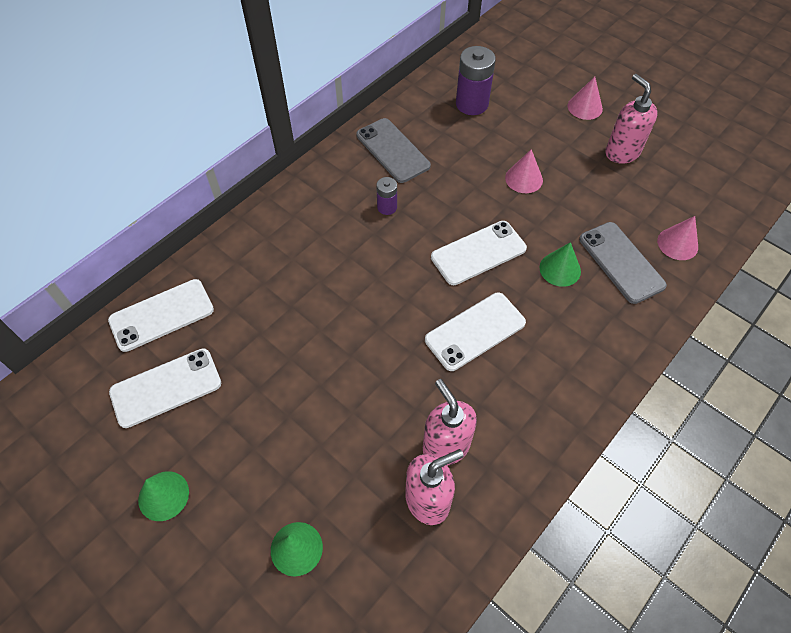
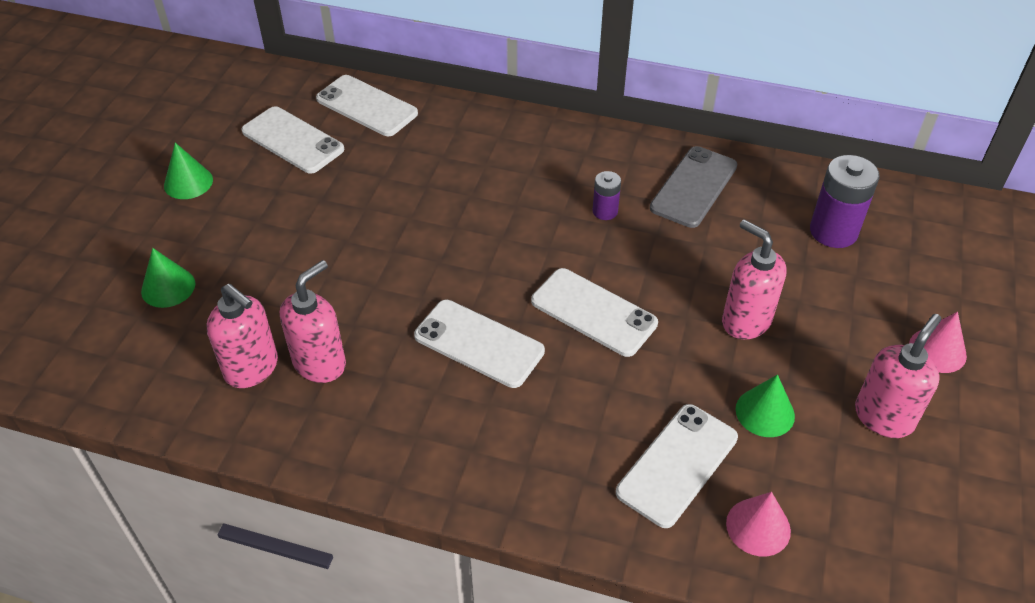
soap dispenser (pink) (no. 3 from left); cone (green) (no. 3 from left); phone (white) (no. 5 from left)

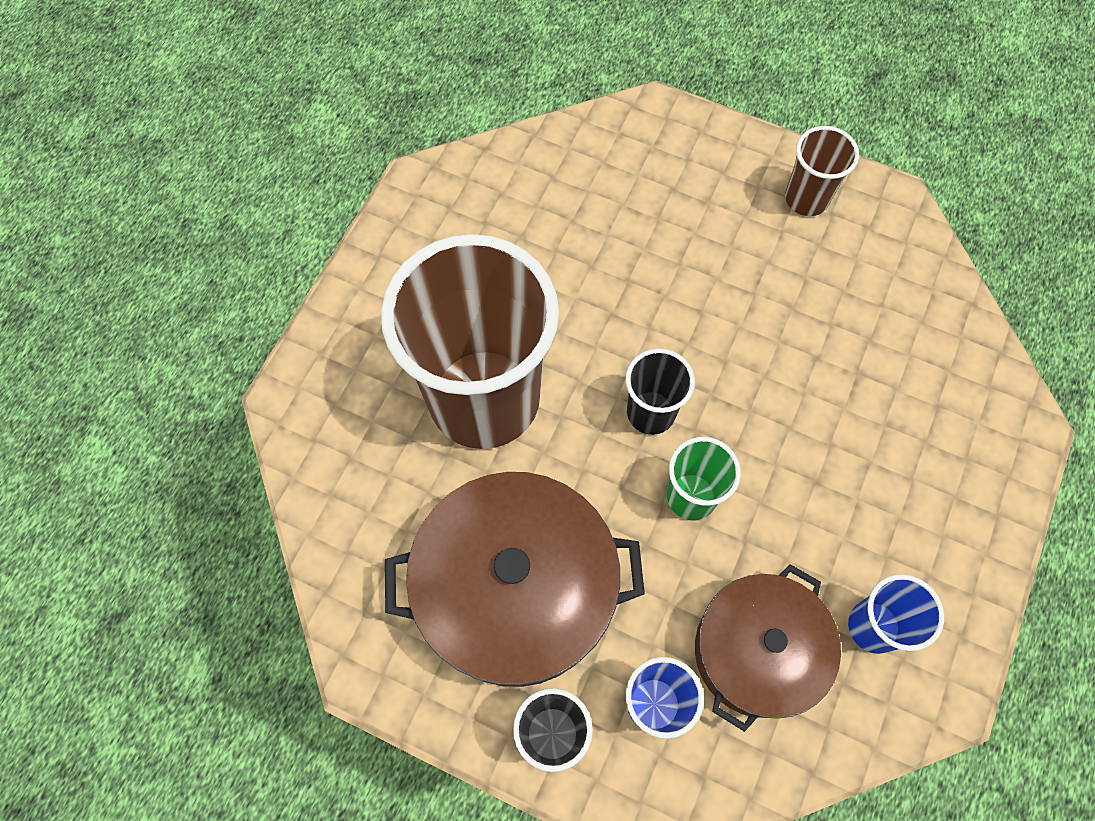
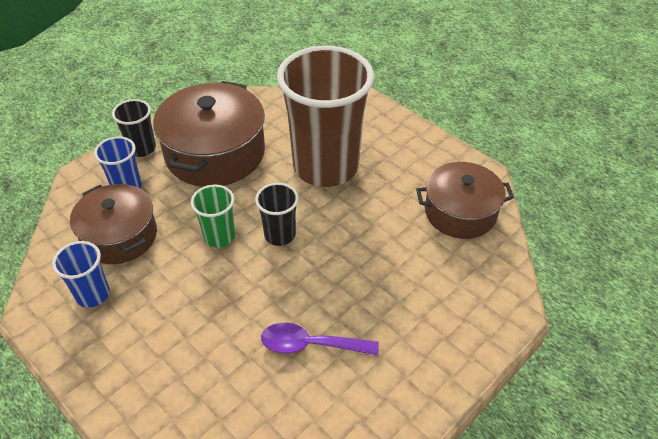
cup (brown) (no. 2 from left in the first image); spoon (purple); pot (brown) (no. 3 from left)

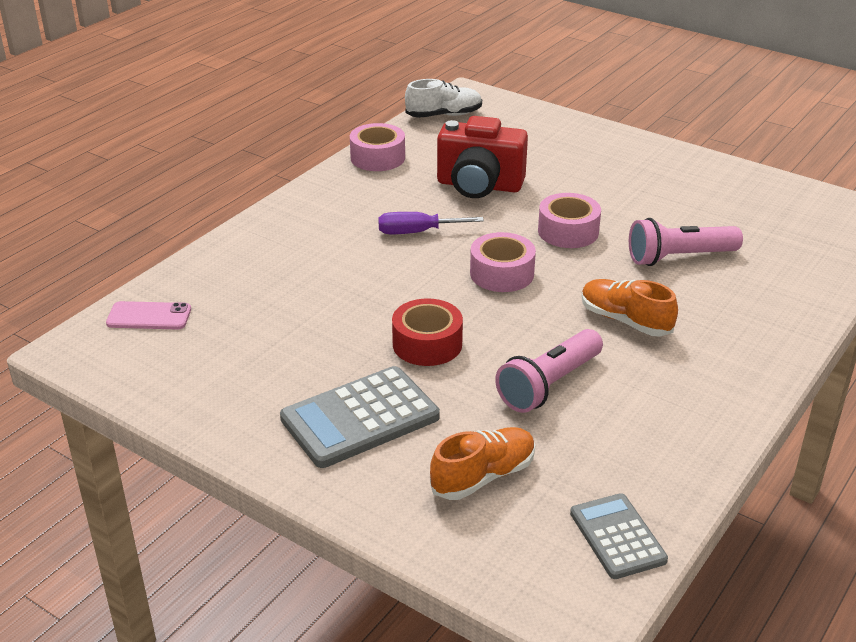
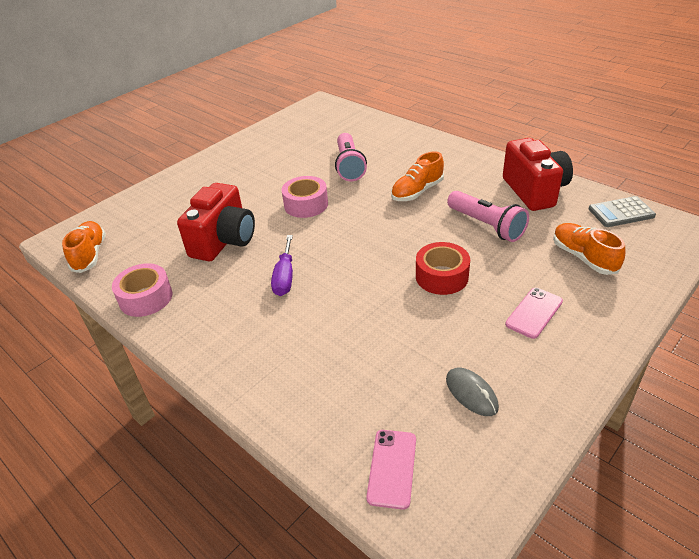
phone (pink) (no. 2 from left); shoe (orange) (no. 1 from left); tape (pink) (no. 2 from left in the first image); mouse (grey); camera (red) (no. 2 from left)

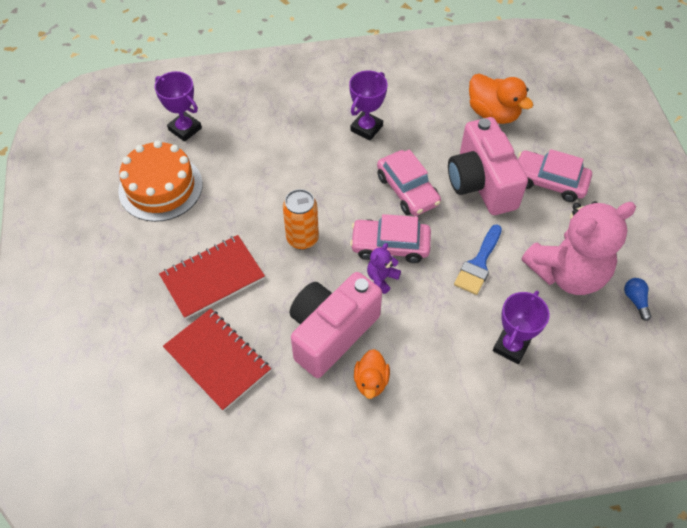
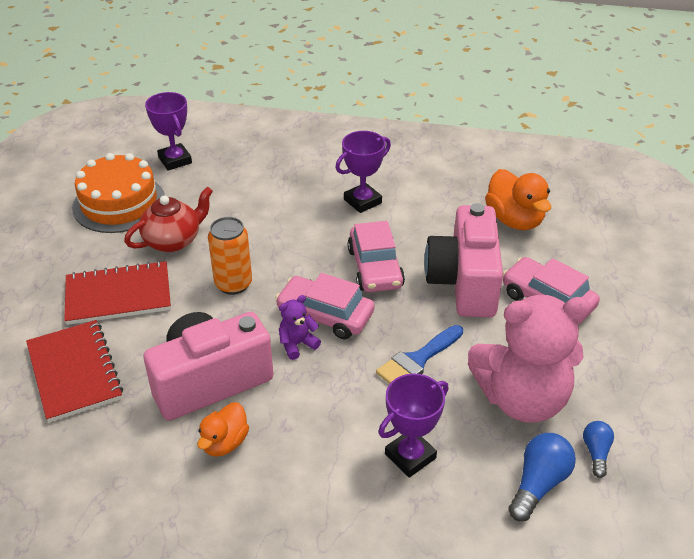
teapot (red); light bulb (blue) (no. 1 from left)

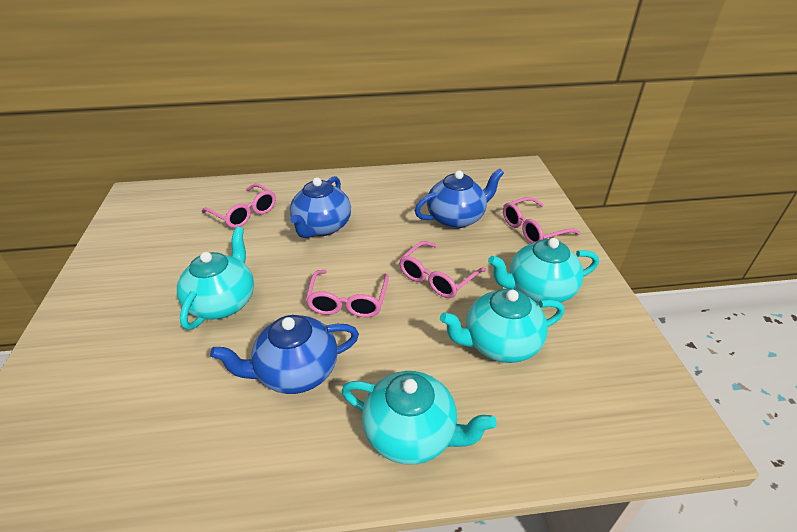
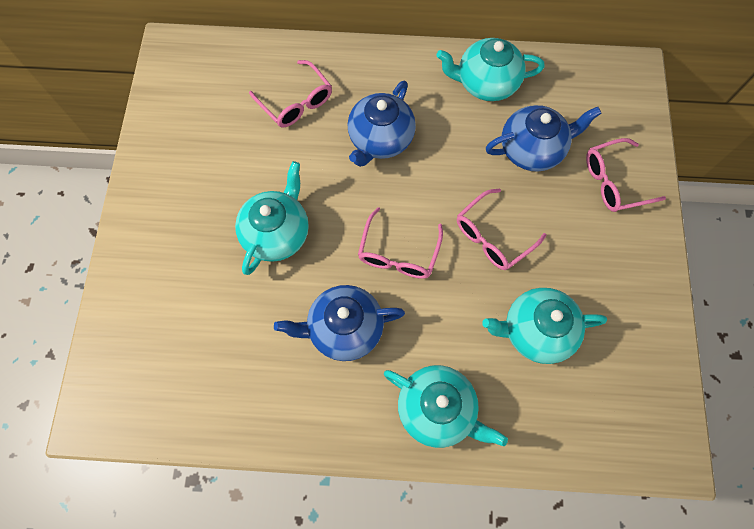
teapot (turquoise) (no. 3 from left)

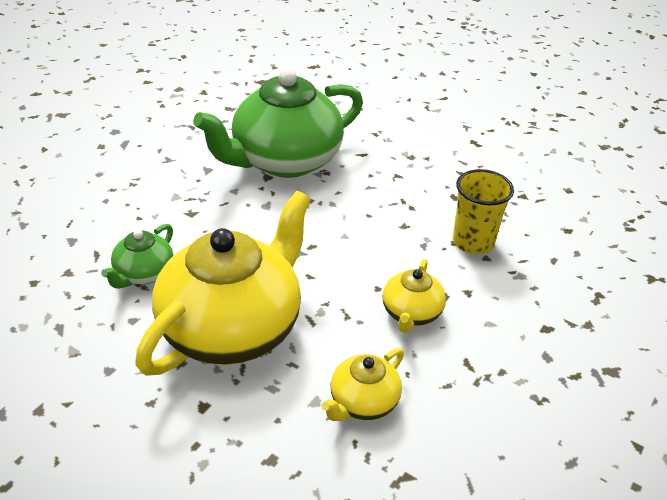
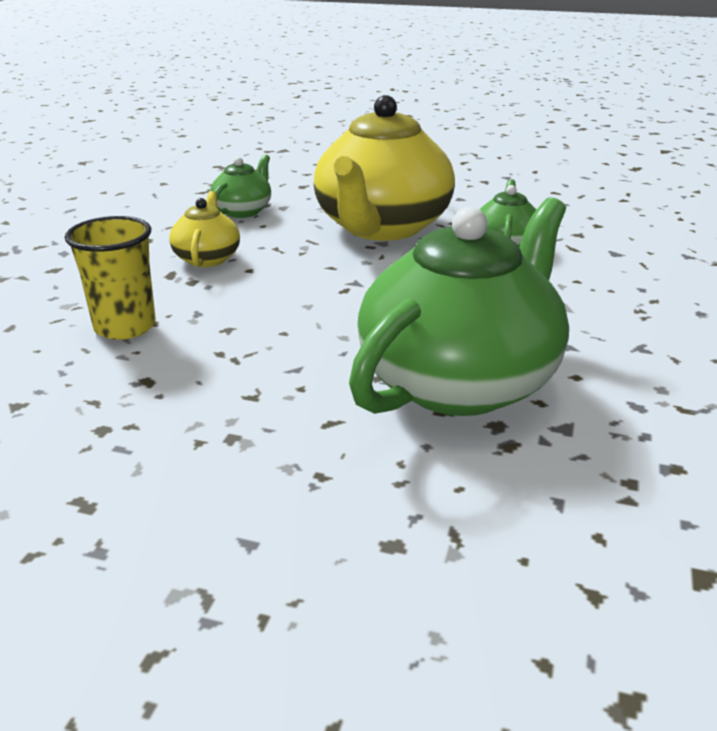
teapot (green) (no. 1 from left)

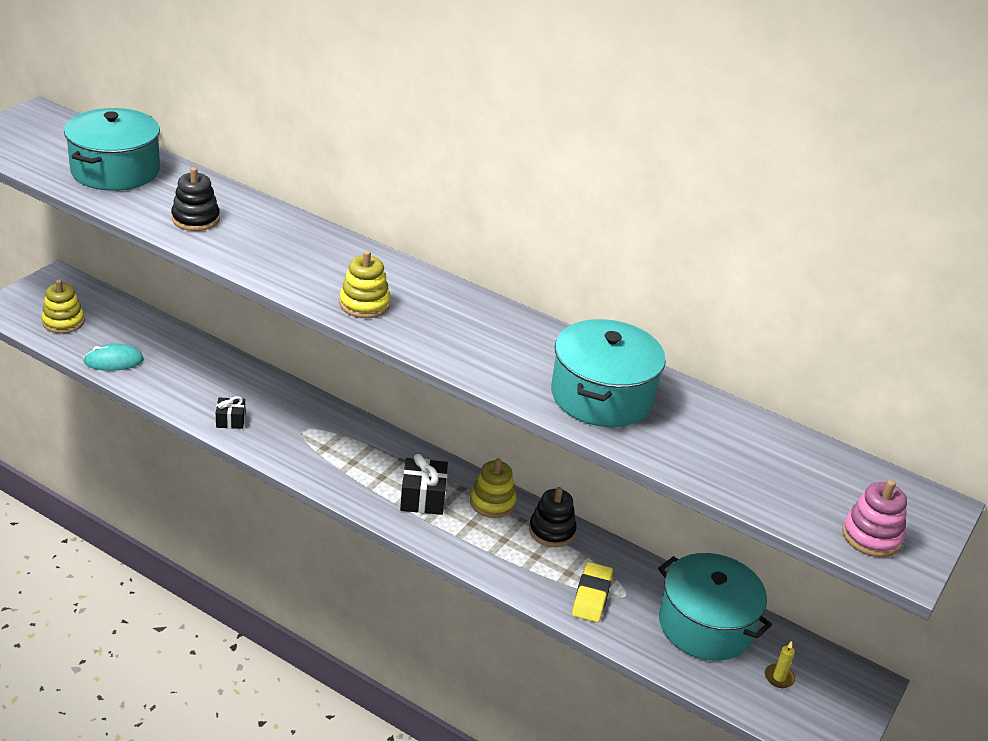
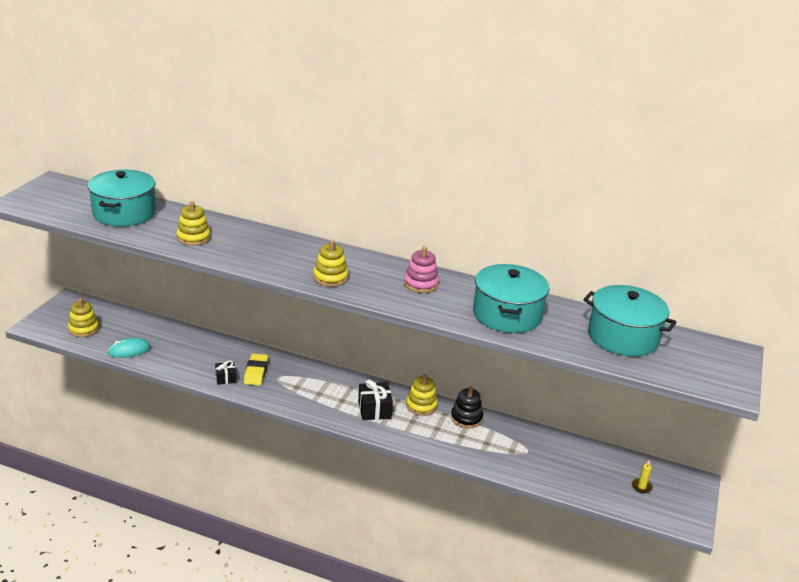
stacking toy (yellow) (no. 2 from left); eraser (yellow); pot (turquoise) (no. 3 from left); stacking toy (pink)

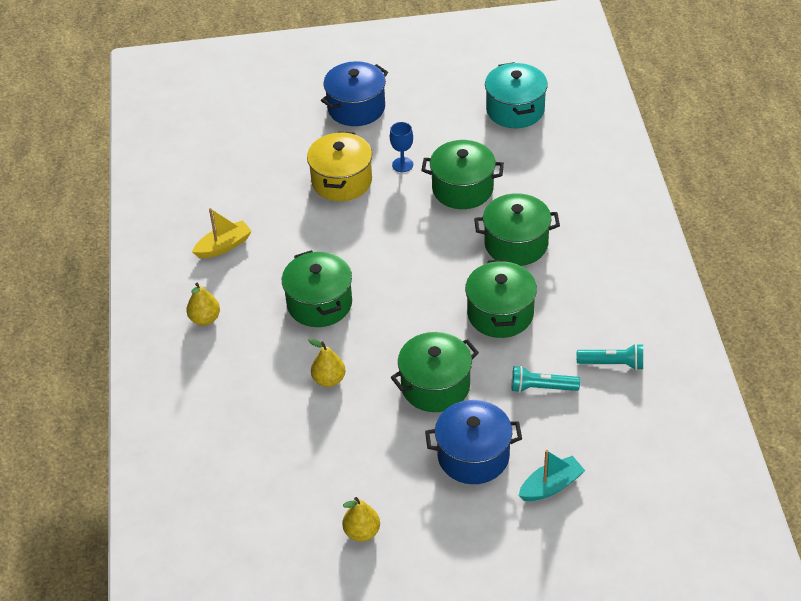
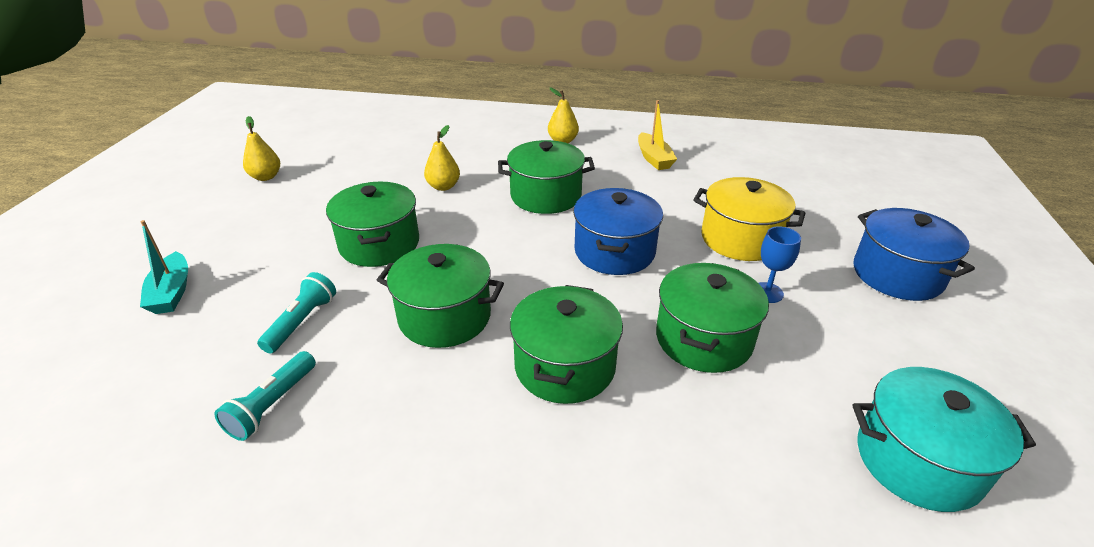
pot (blue) (no. 1 from left)

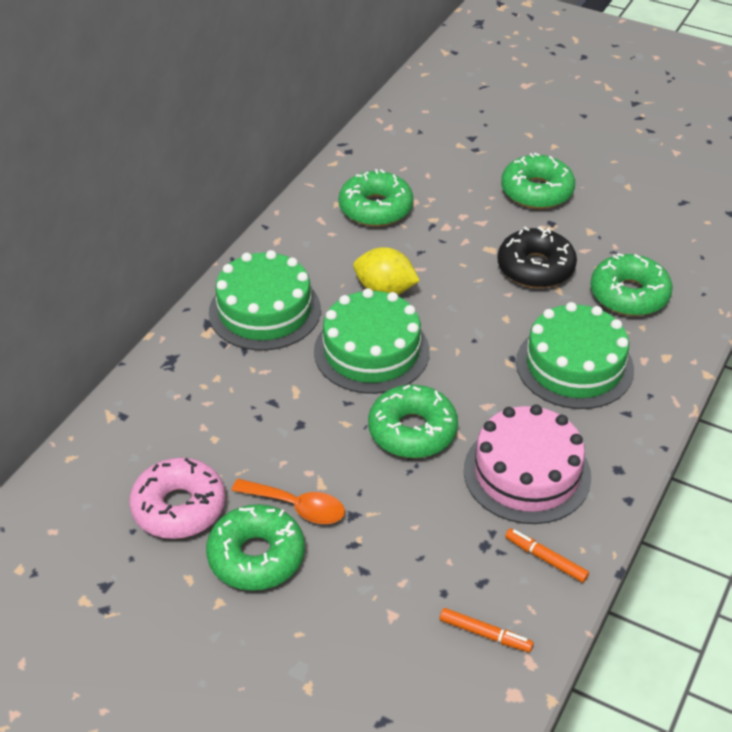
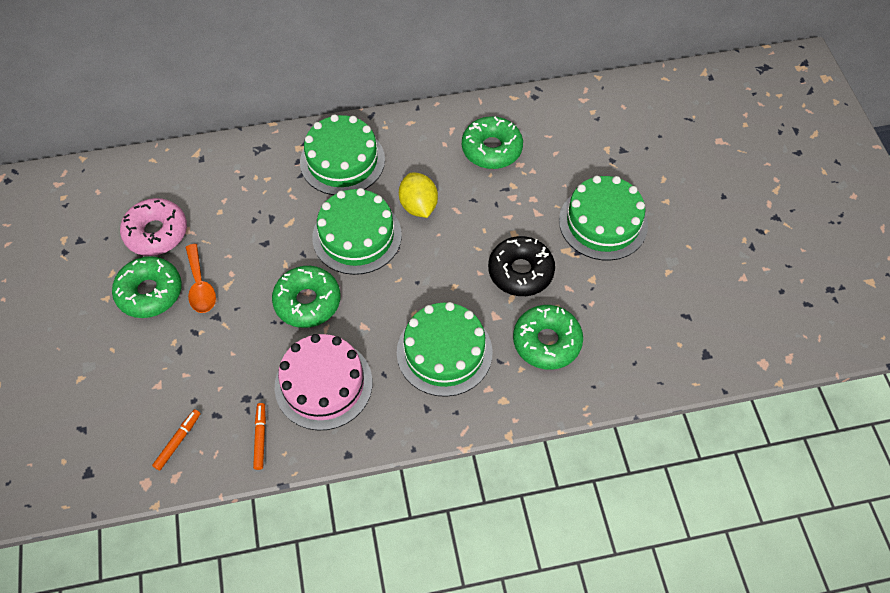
marker (orange) (no. 1 from left); cake (green) (no. 4 from left)

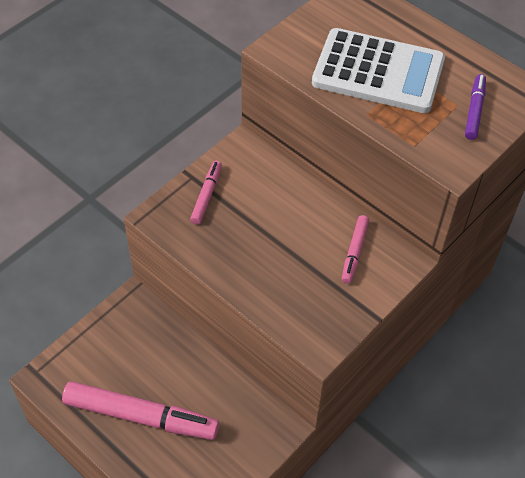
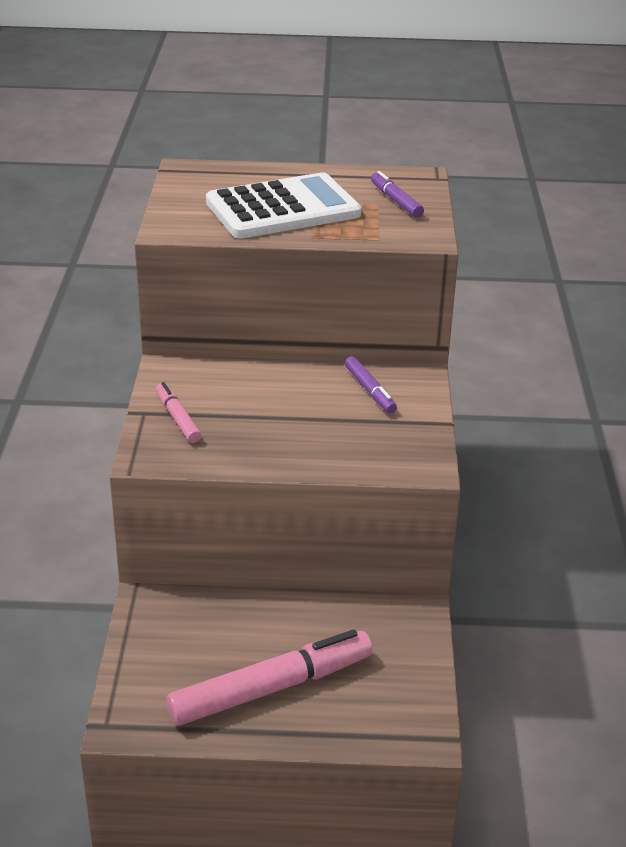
marker (purple) (no. 1 from left)

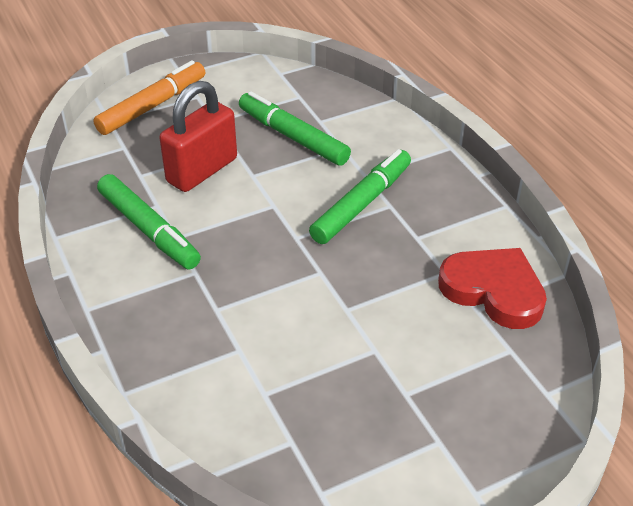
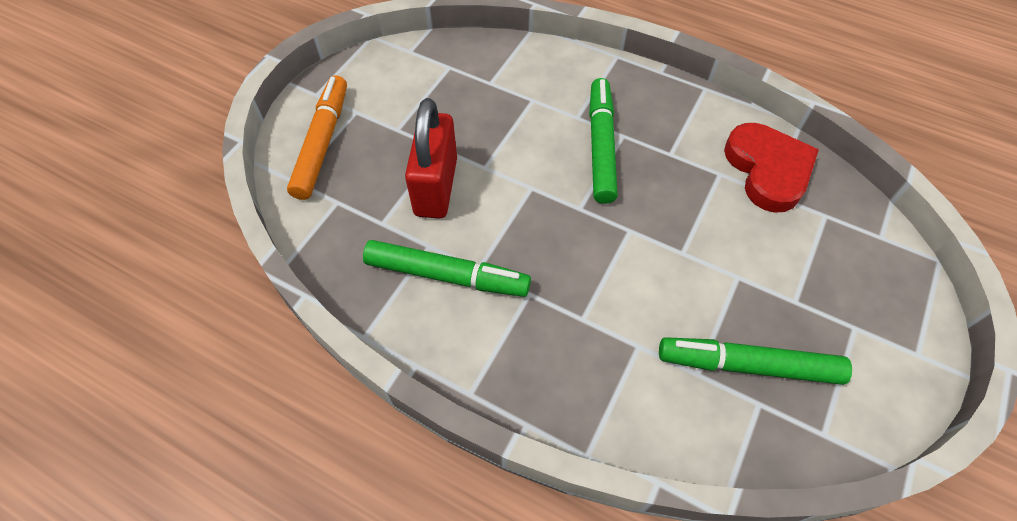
marker (green) (no. 3 from left); heart (red)

